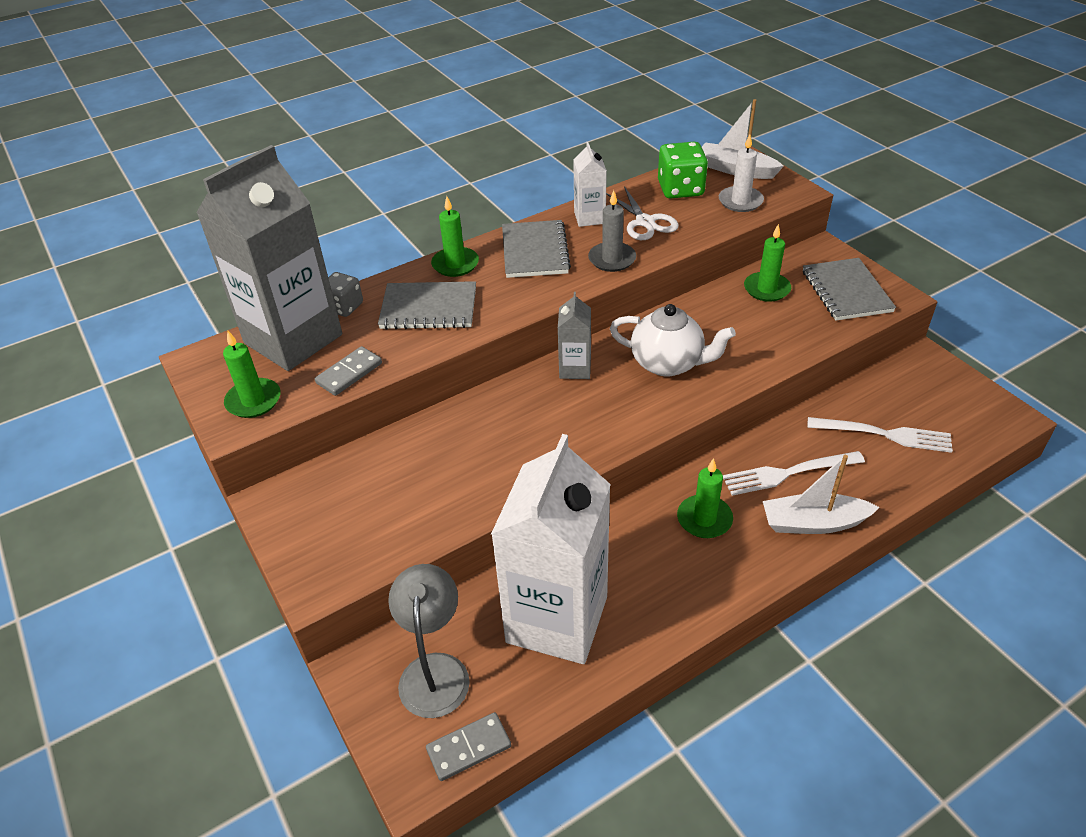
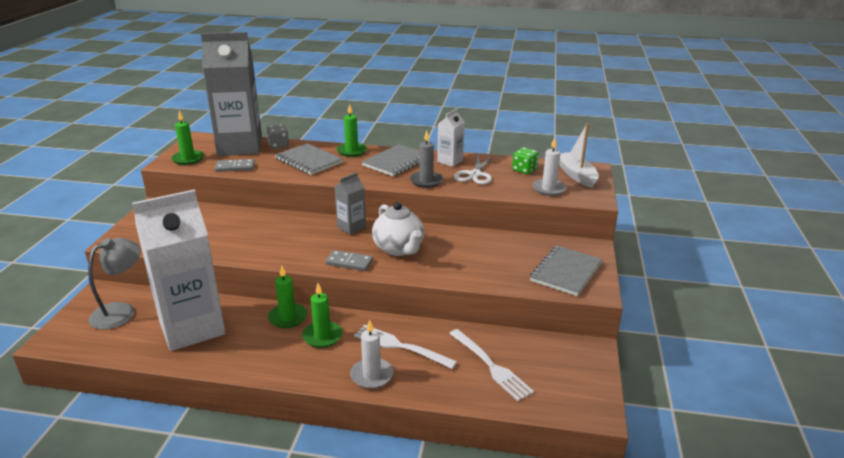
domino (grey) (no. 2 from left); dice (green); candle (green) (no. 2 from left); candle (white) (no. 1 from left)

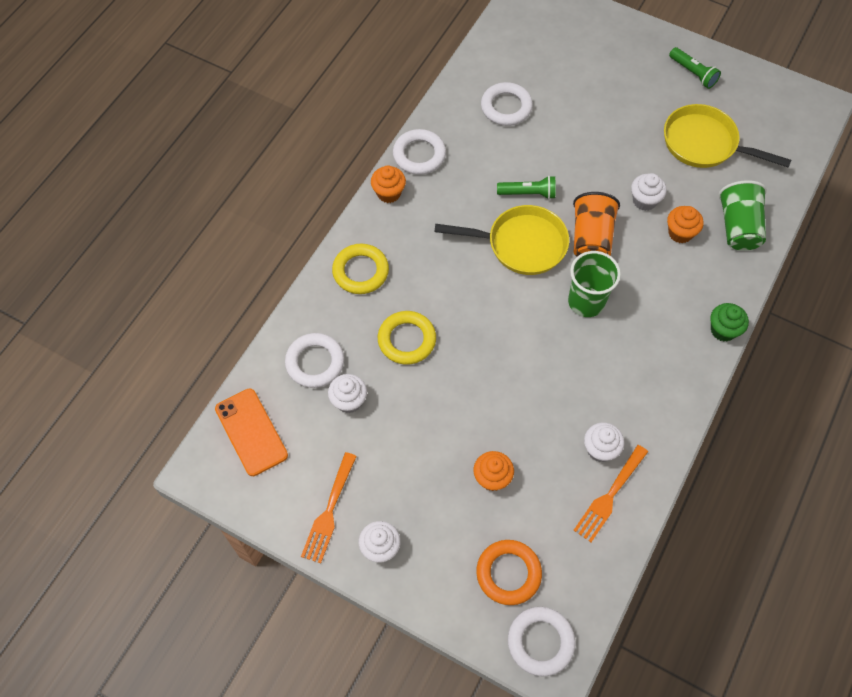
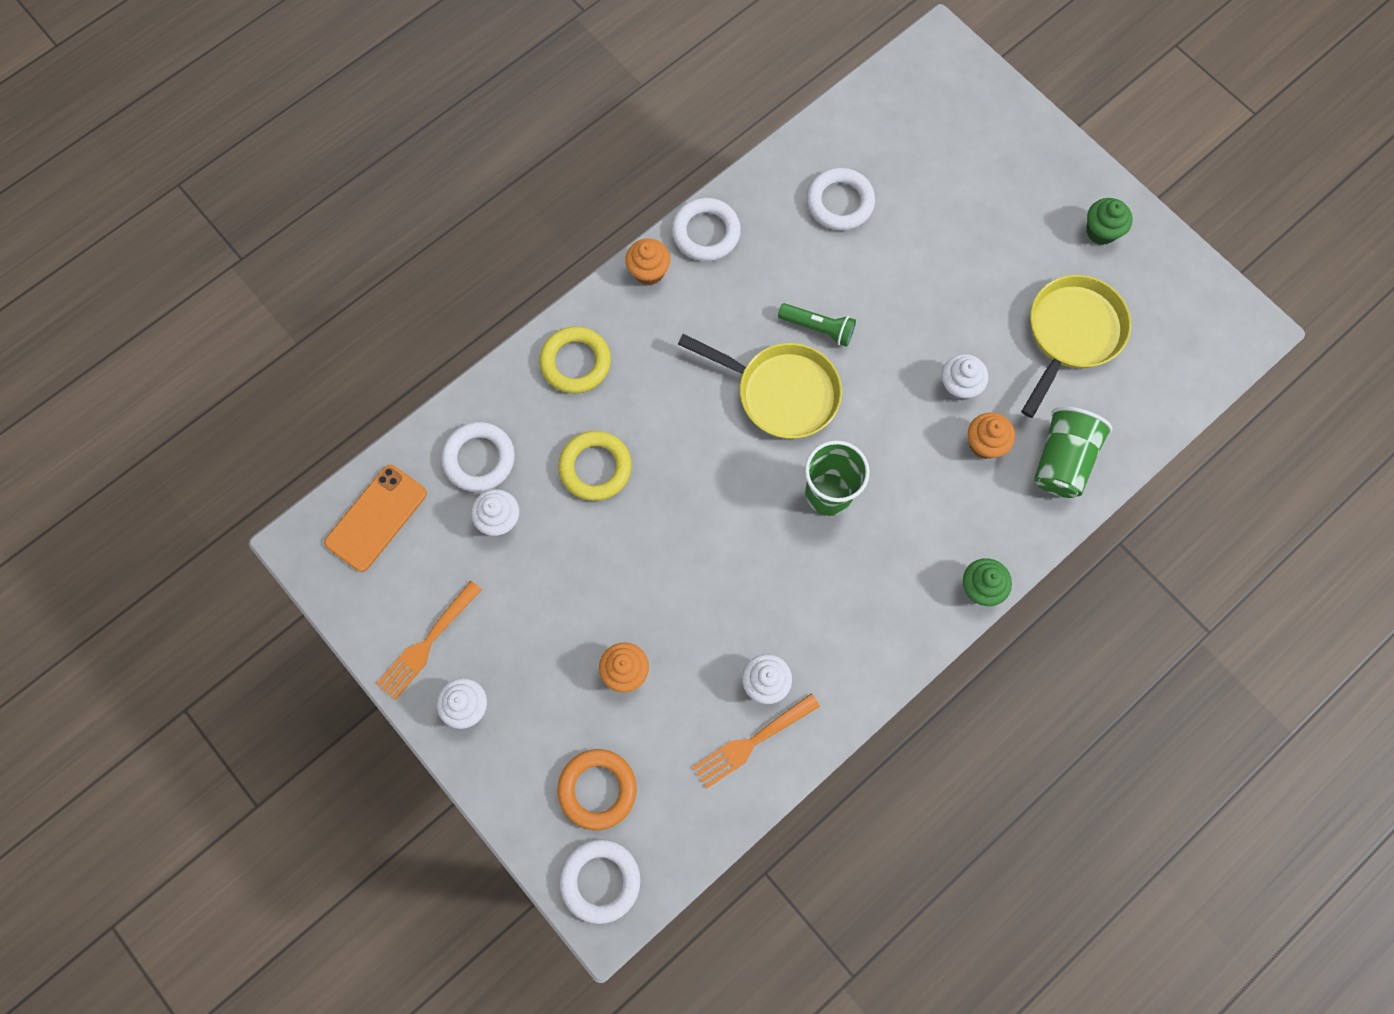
phone (orange); cup (orange); pan (yellow) (no. 2 from left); cupcake (green) (no. 2 from left)

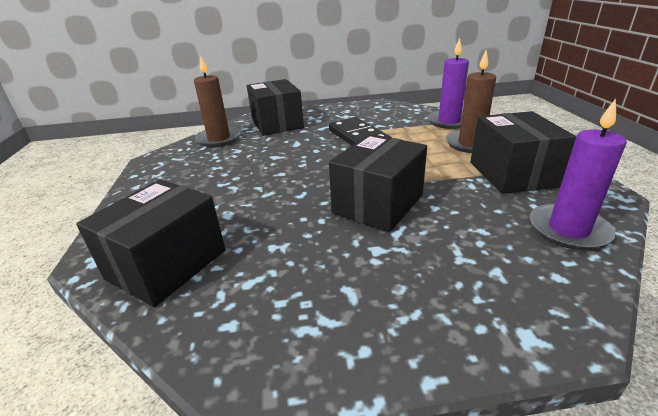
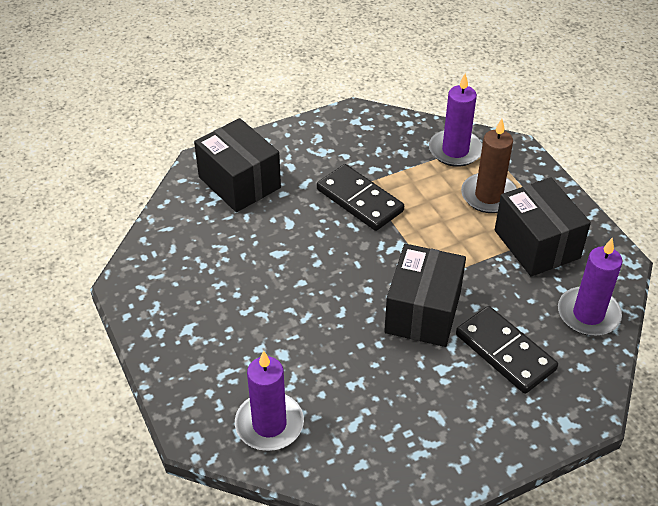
candle (purple) (no. 1 from left); candle (brown) (no. 1 from left in the first image); domino (black) (no. 2 from left)

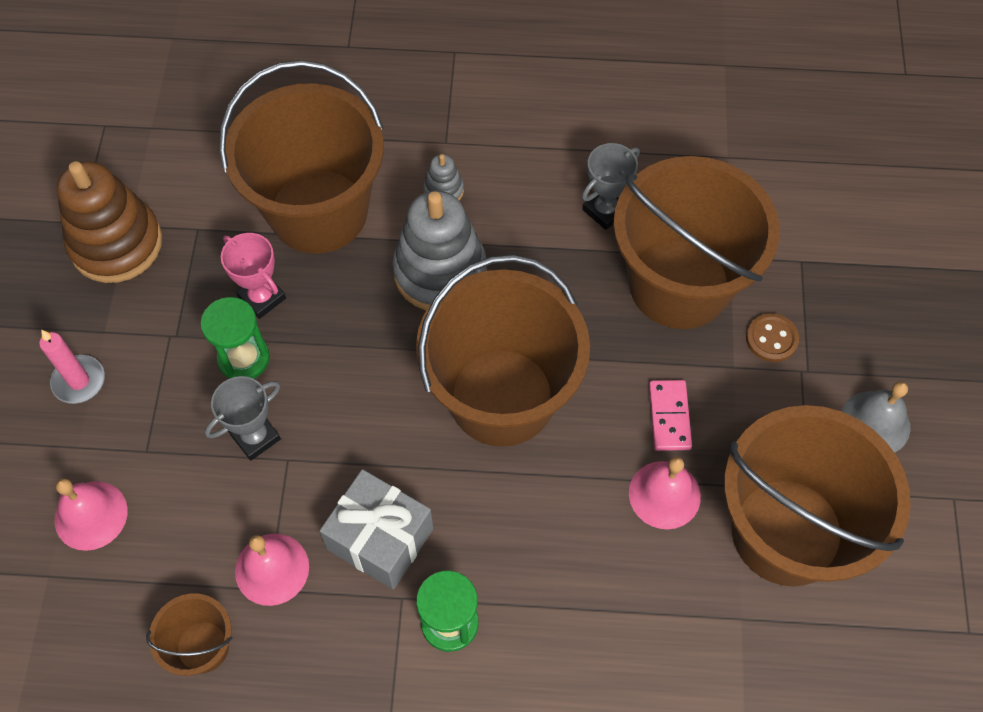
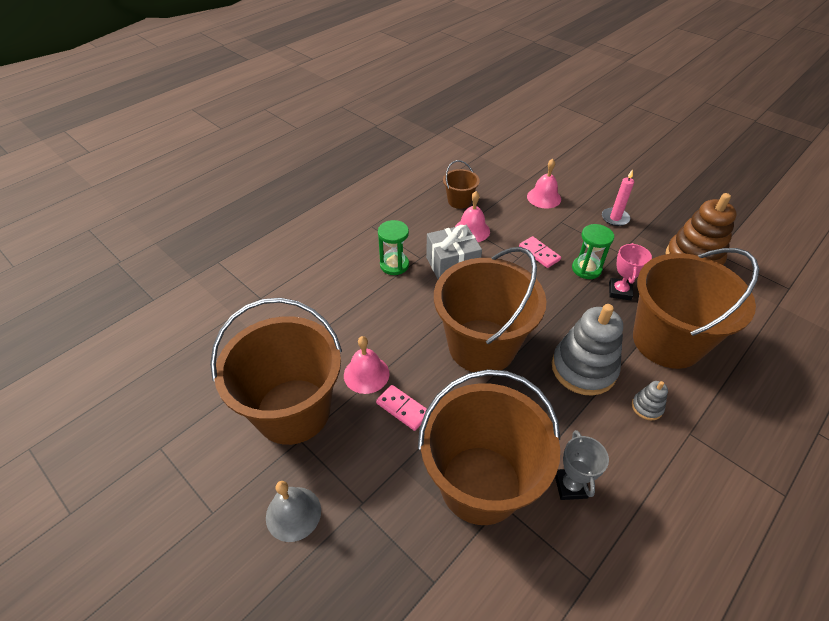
domino (pink) (no. 2 from left); trophy (pink); button (brown)

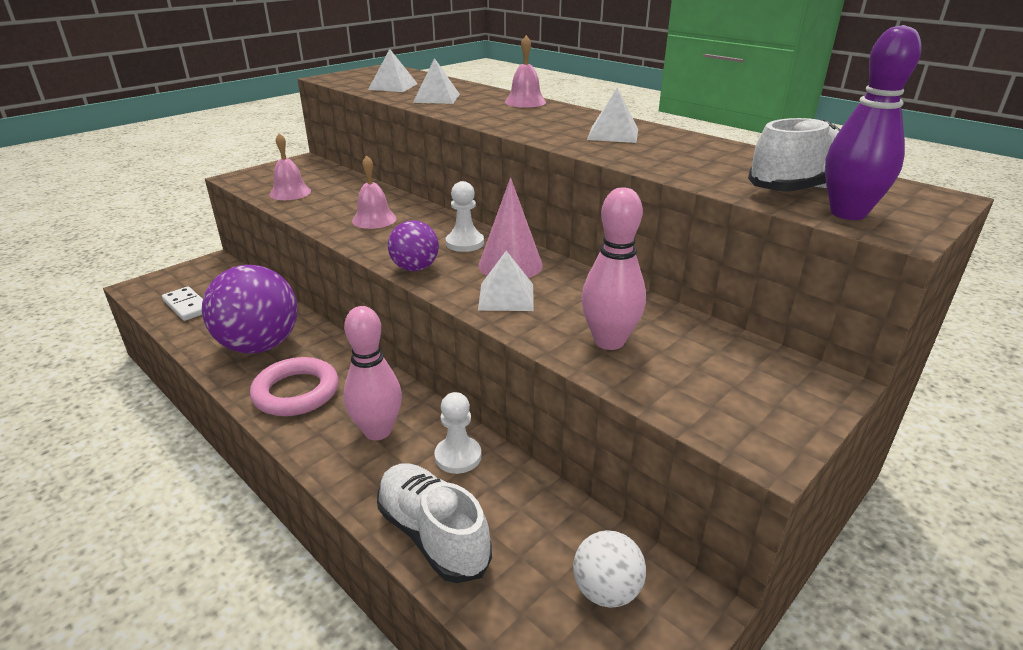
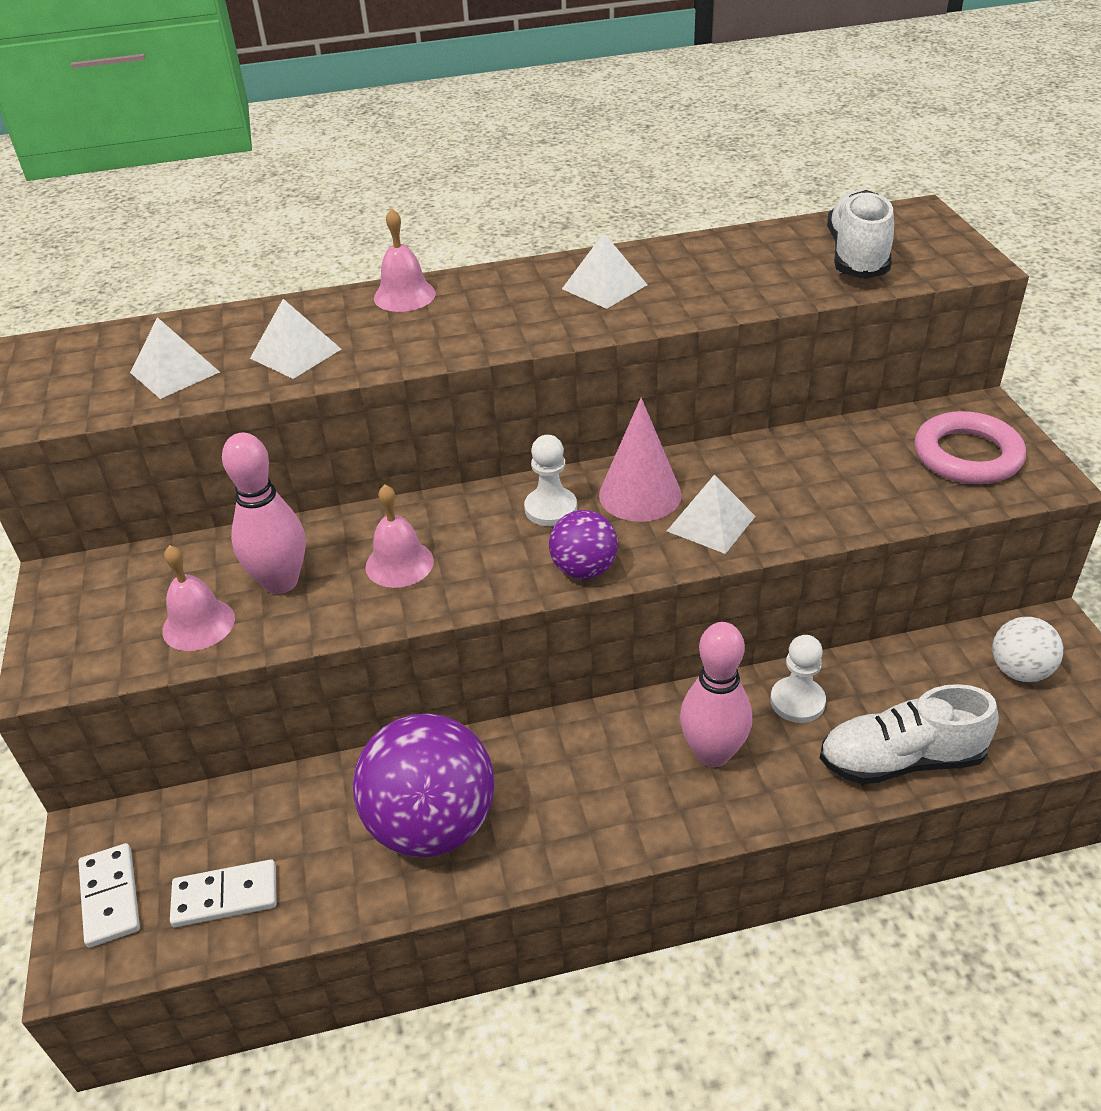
ring (pink); bowling pin (pink) (no. 1 from left); bowling pin (purple); domino (white) (no. 1 from left)

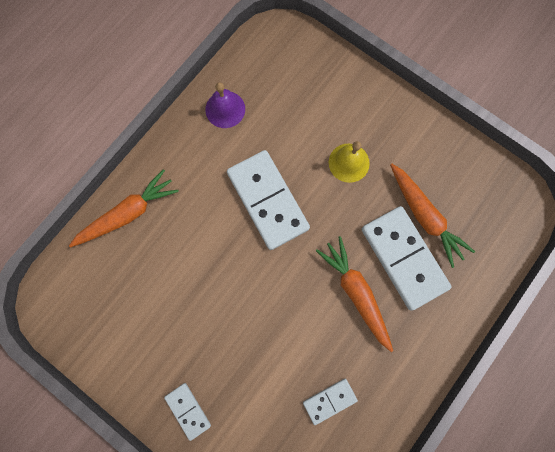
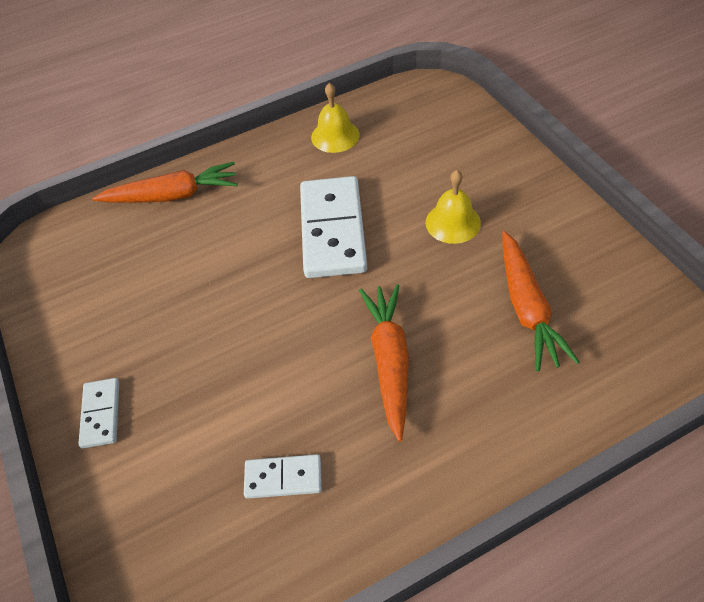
bell (yellow) (no. 1 from left); domino (white) (no. 4 from left in the first image)

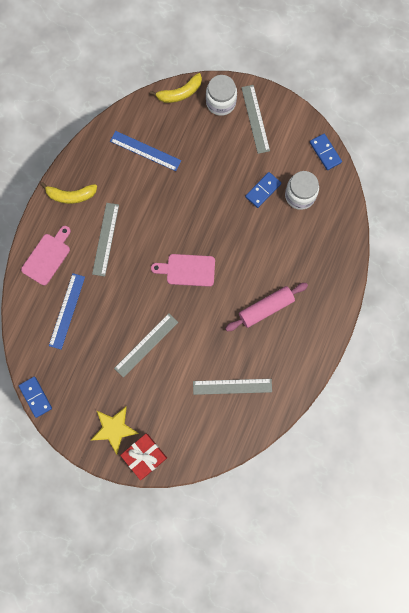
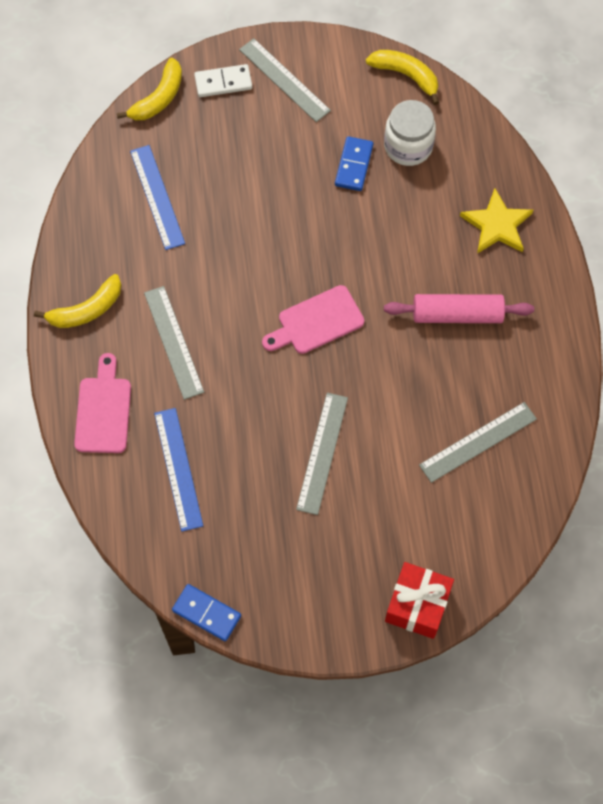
star (yellow); ruler (blue) (no. 1 from left); domino (white); rolling pin (pink); banana (yellow) (no. 3 from left)

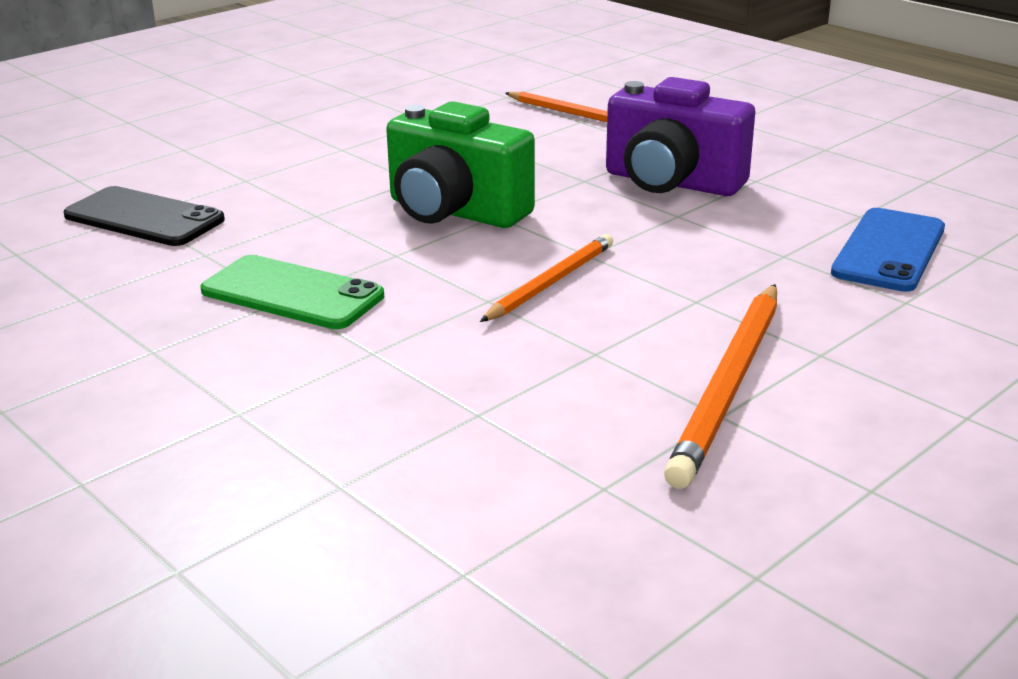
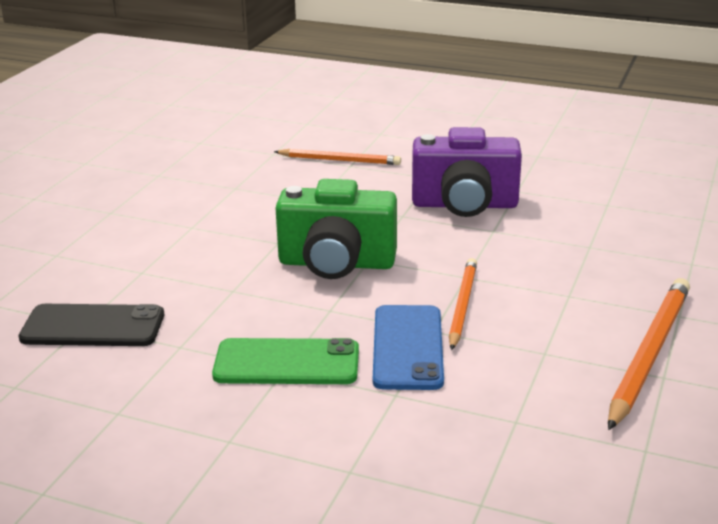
pencil (orange) (no. 3 from left); phone (blue)

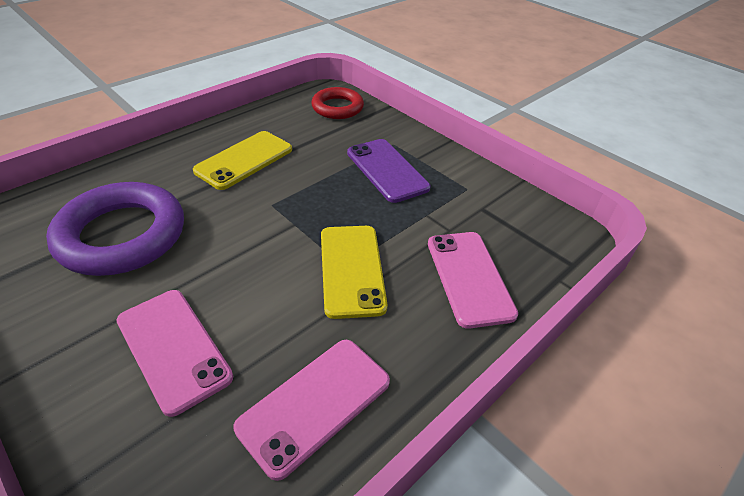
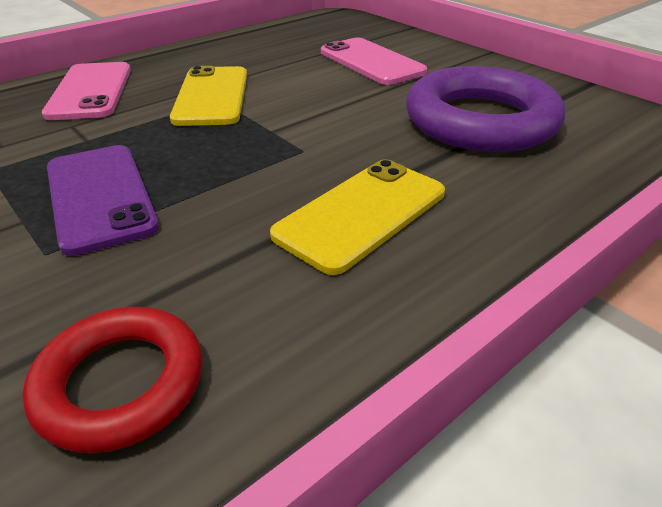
phone (pink) (no. 2 from left in the first image)

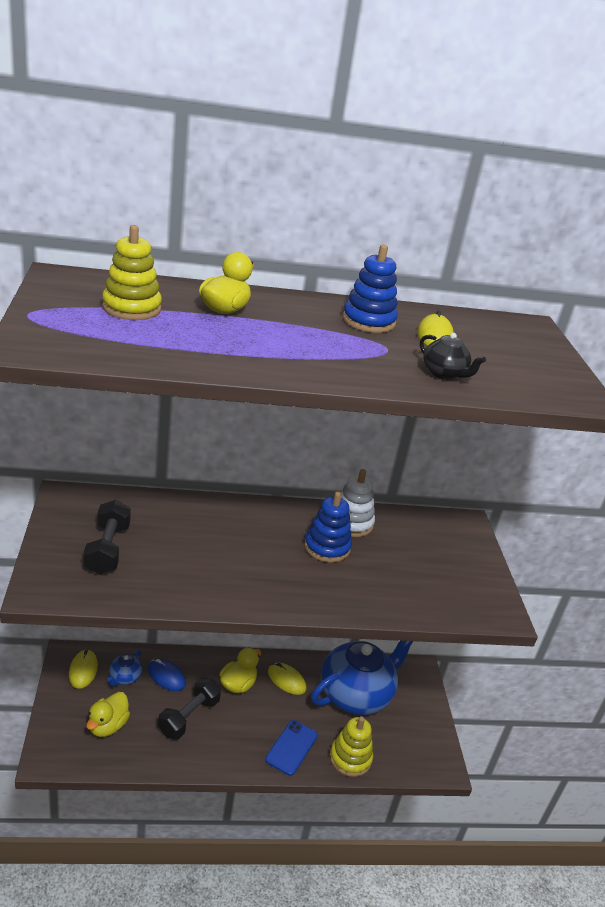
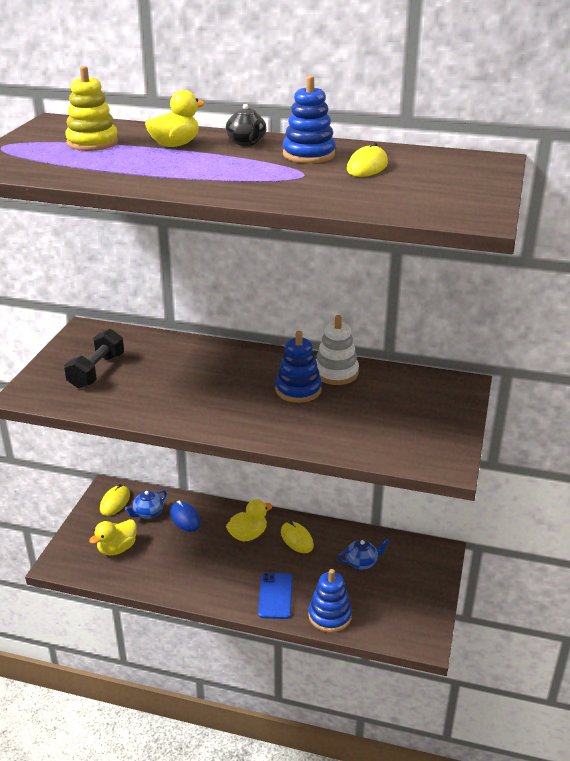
dumbbell (black) (no. 2 from left in the first image); phone (blue); teapot (blue) (no. 2 from left); stacking toy (blue) (no. 3 from left); teapot (black)

